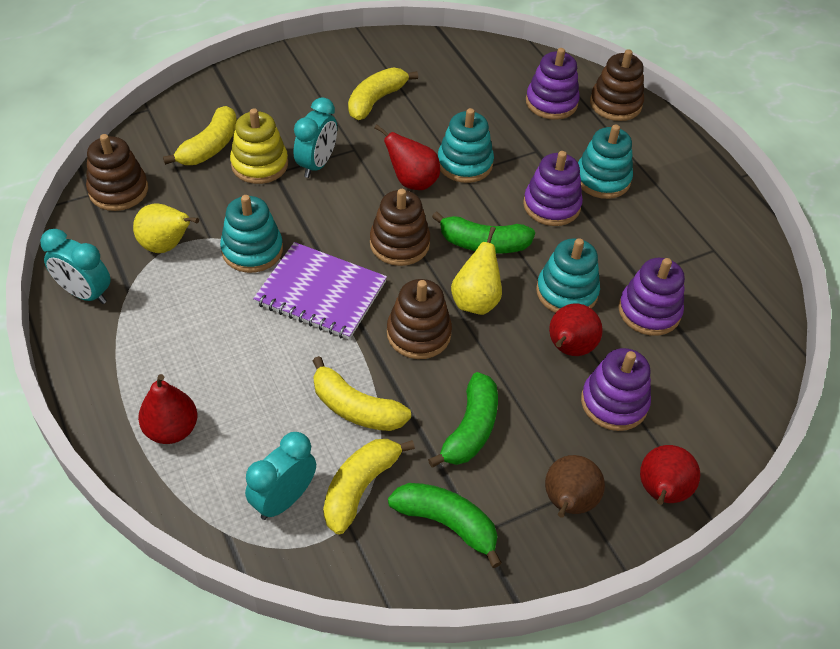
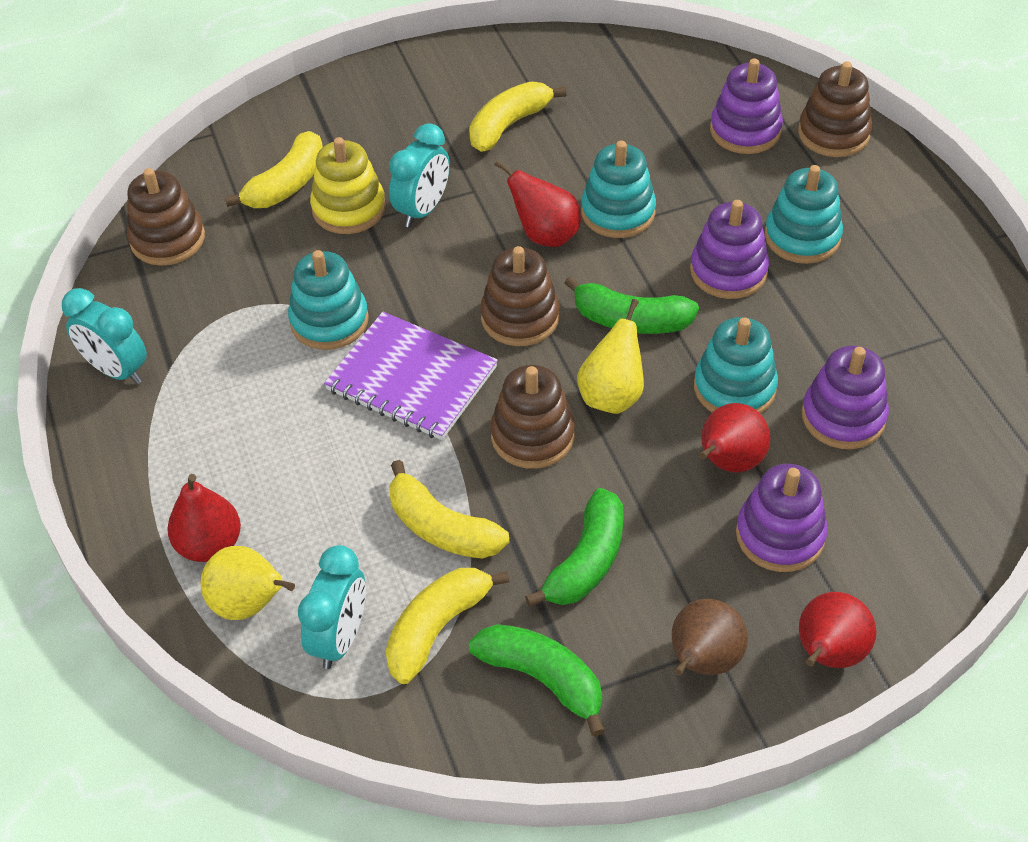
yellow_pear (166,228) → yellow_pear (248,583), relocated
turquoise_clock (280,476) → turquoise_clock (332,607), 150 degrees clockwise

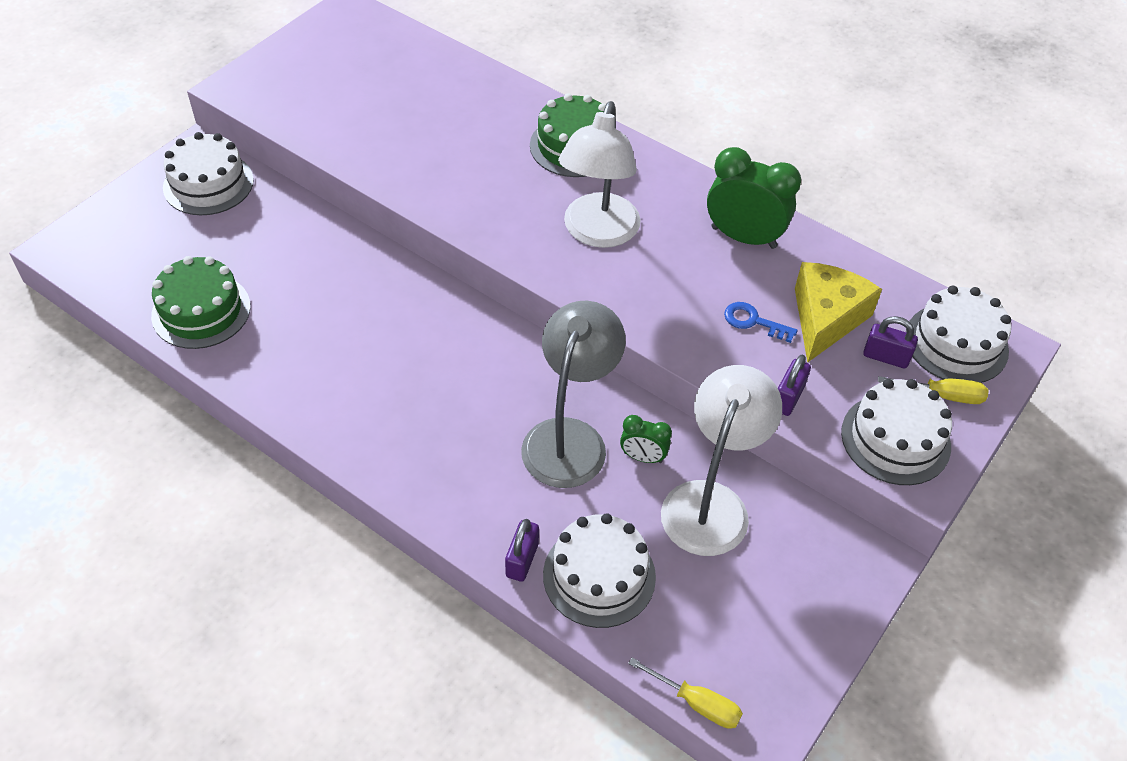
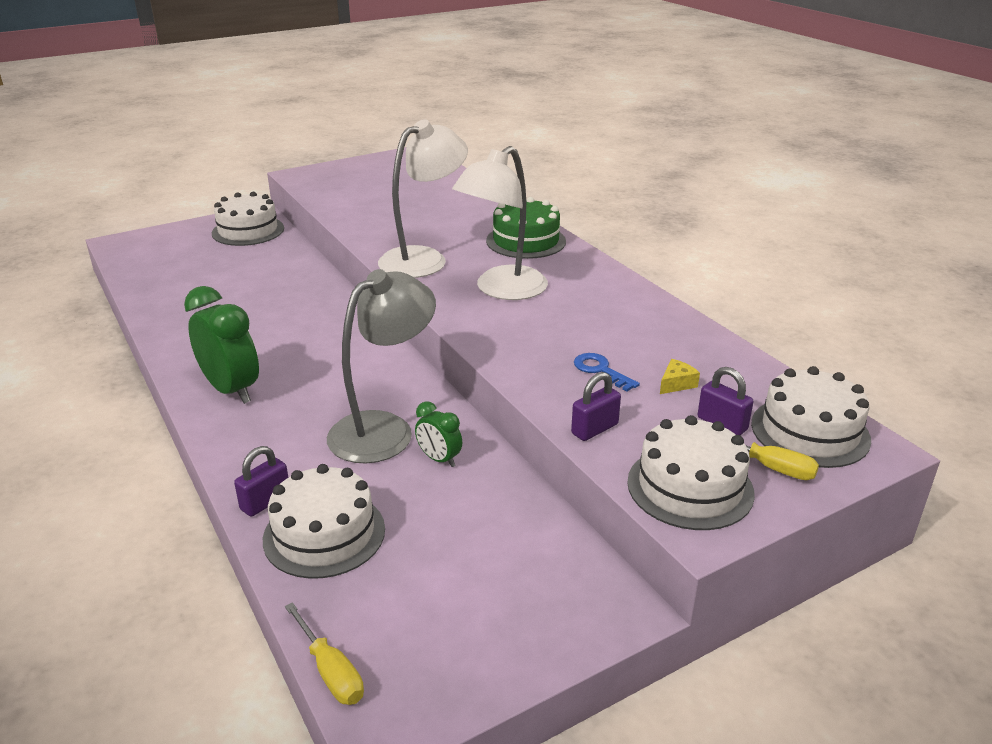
green_clock (754,198) → green_clock (221,345), relocated
white_lamp (721,460) → white_lamp (423,198), relocated
yellow_cheese (838,312) → yellow_cheese (680,376), x0.41
green_cake (201,302) → -

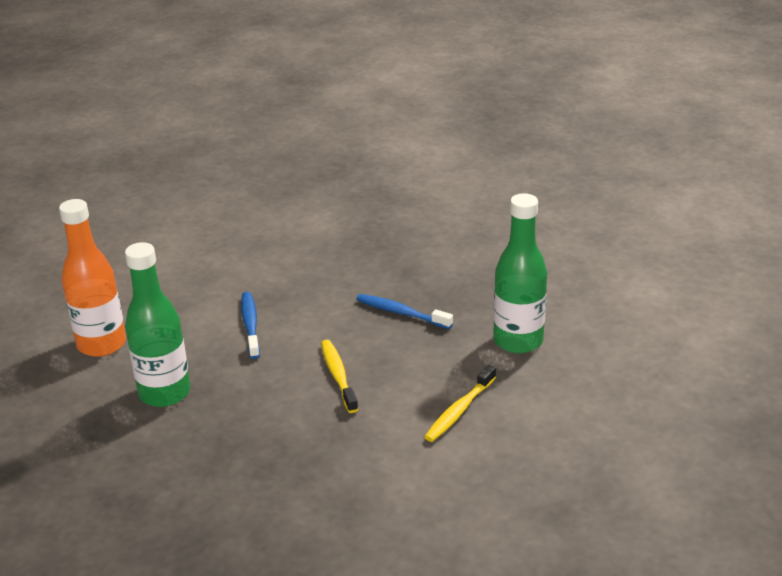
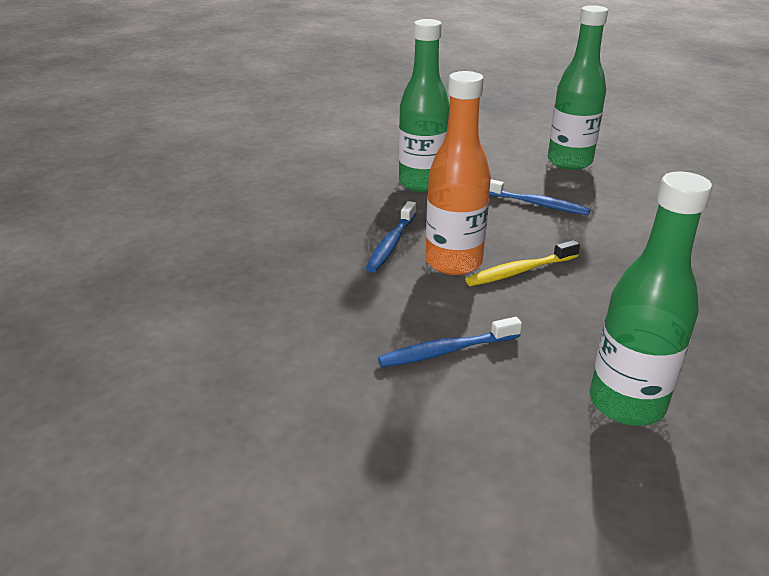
orange_bottle (92,278) → orange_bottle (458,173), relocated
yellow_toothbrush (460,403) → blue_toothbrush (540,197)
- → green_bottle (578,87)

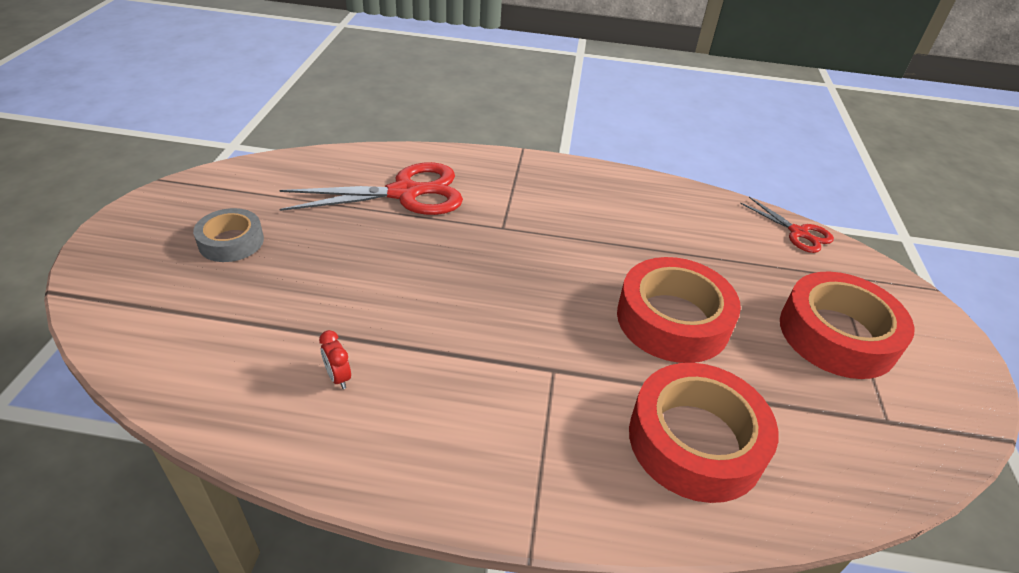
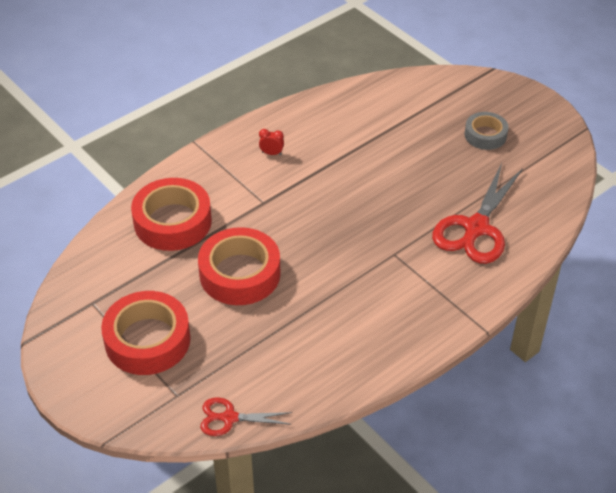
red_clock (335,359) → red_clock (271,142), relocated

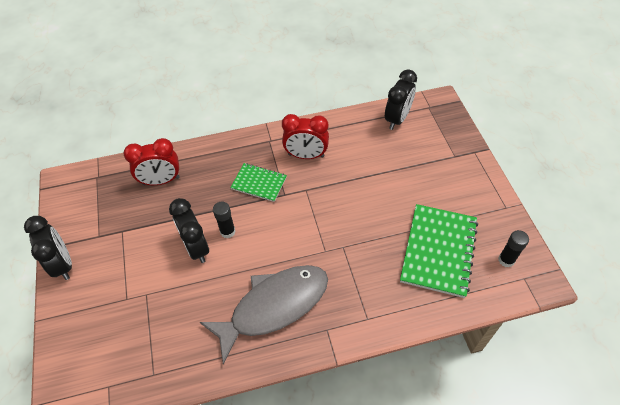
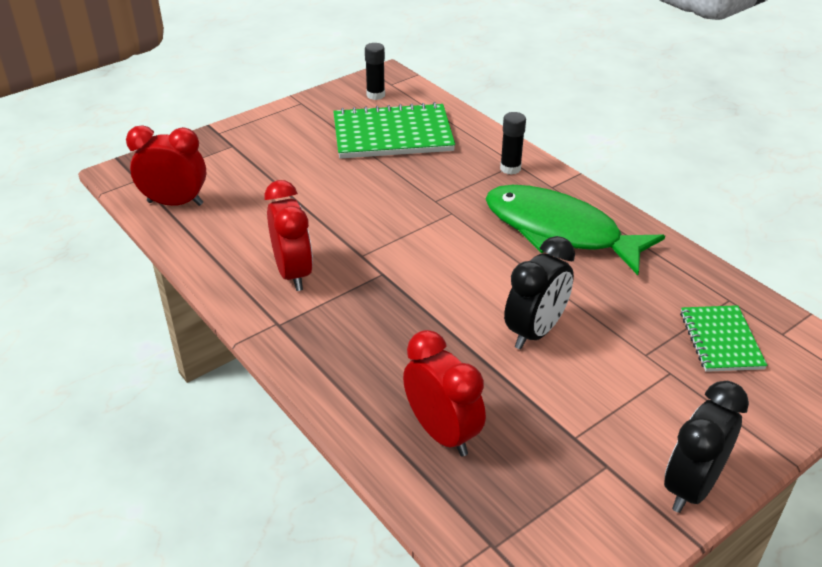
black_clock (401,99) → red_clock (166,165)
grey_fish (264,314) → green_fish (575,230)
black_glue_stick (224,219) → black_glue_stick (513,143), relocated
green_notebook (258,182) → green_notebook (723,338), relocated

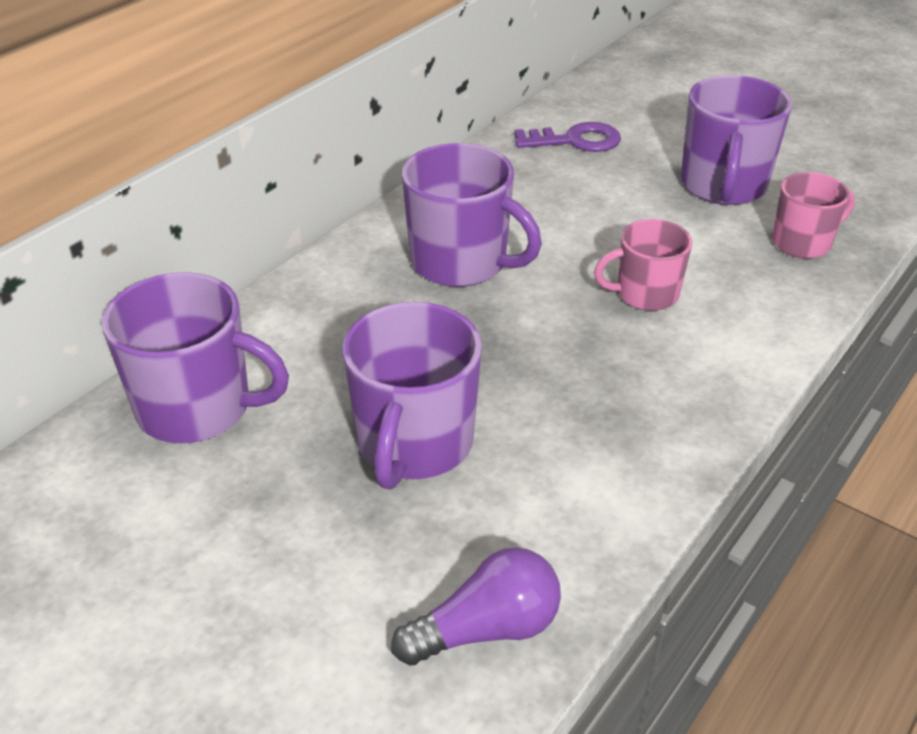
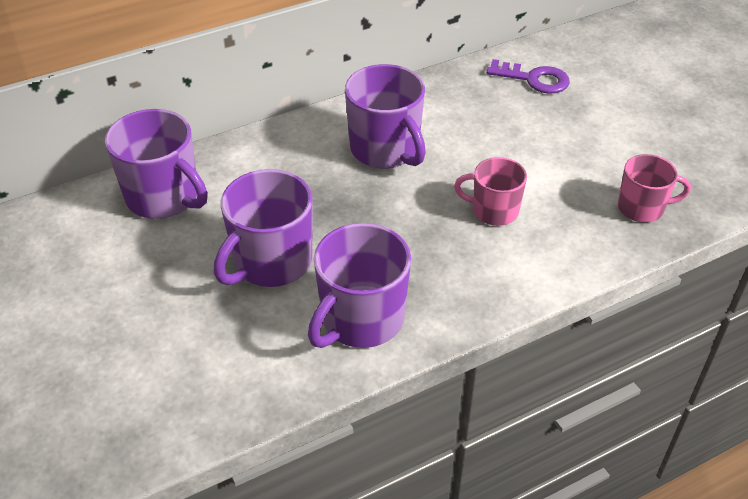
purple_mug (736,140) → purple_mug (359,285), relocated
purple_light_bulb (476,606) → -

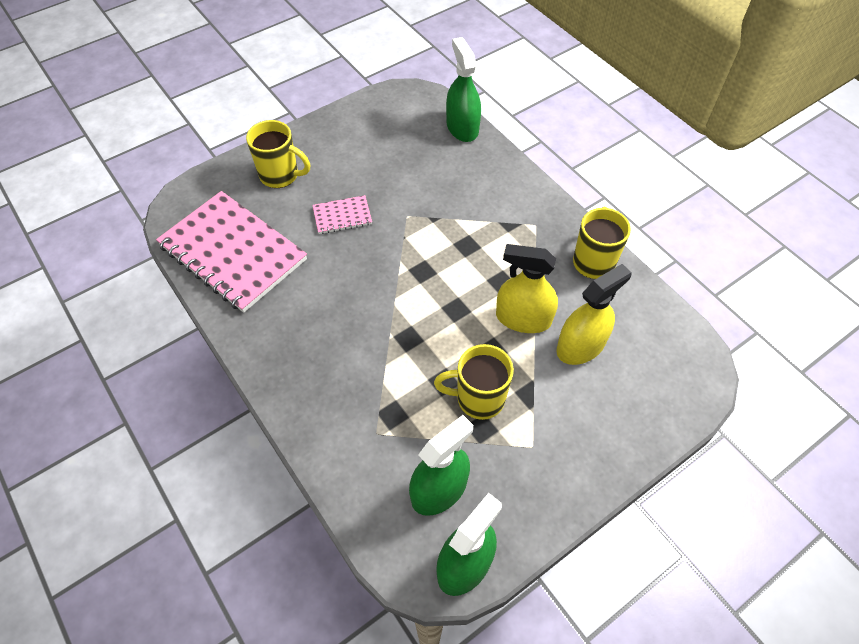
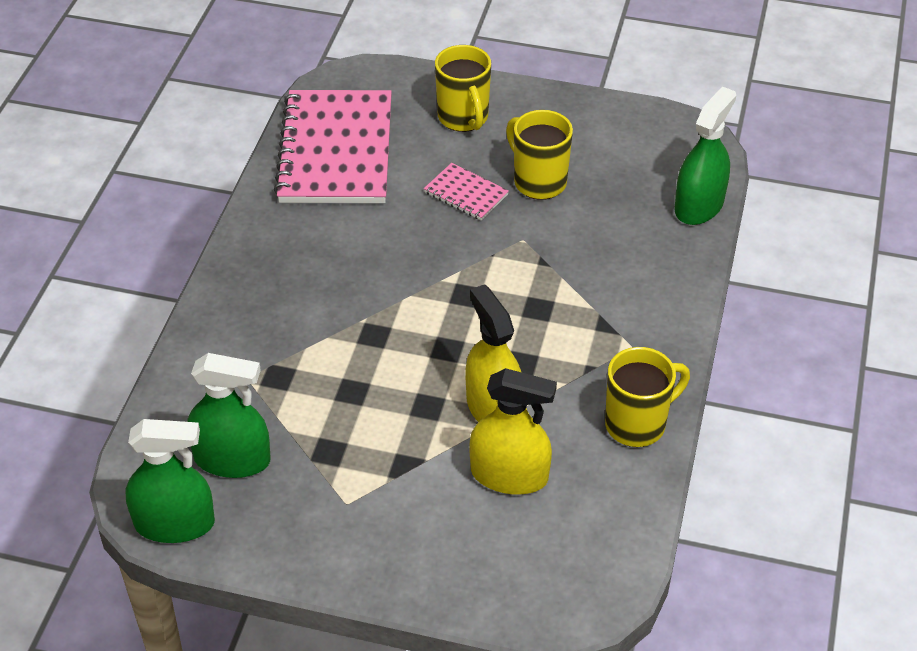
yellow_mug (474,382) → yellow_mug (539,155), relocated

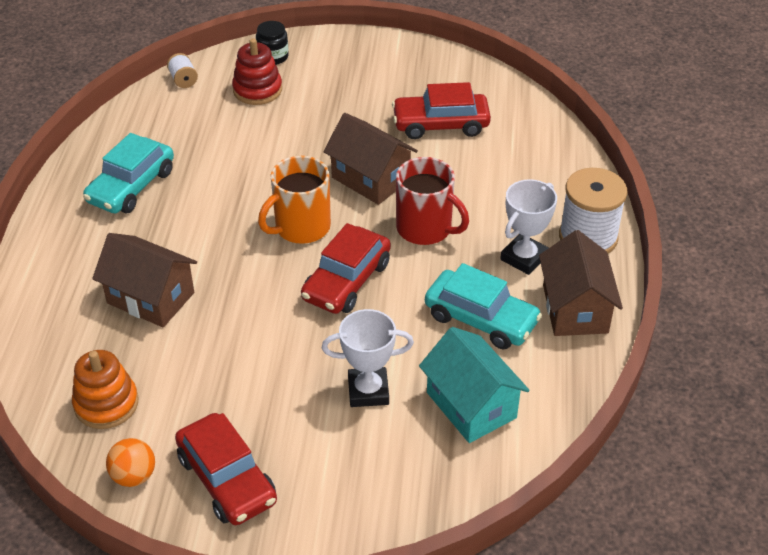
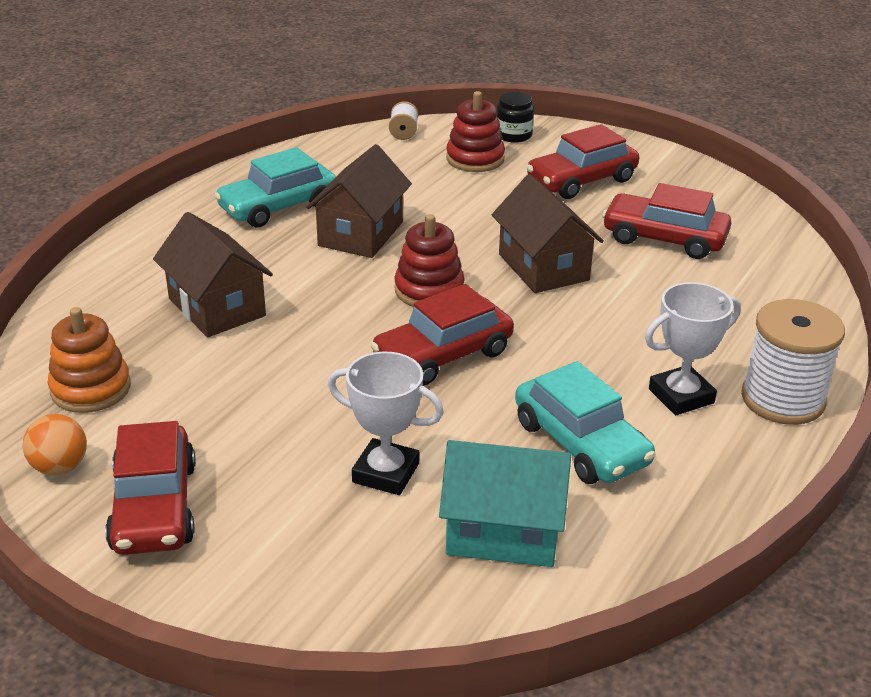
brown_house (581,283) → brown_house (359,201), relocated
orange_mug (294,200) → red_stacking_toy (429,260)
turquoise_house (474,385) → turquoise_house (505,503), 75 degrees counterclockwise
- → red_car (582,161)
red_mug (432,201) → -

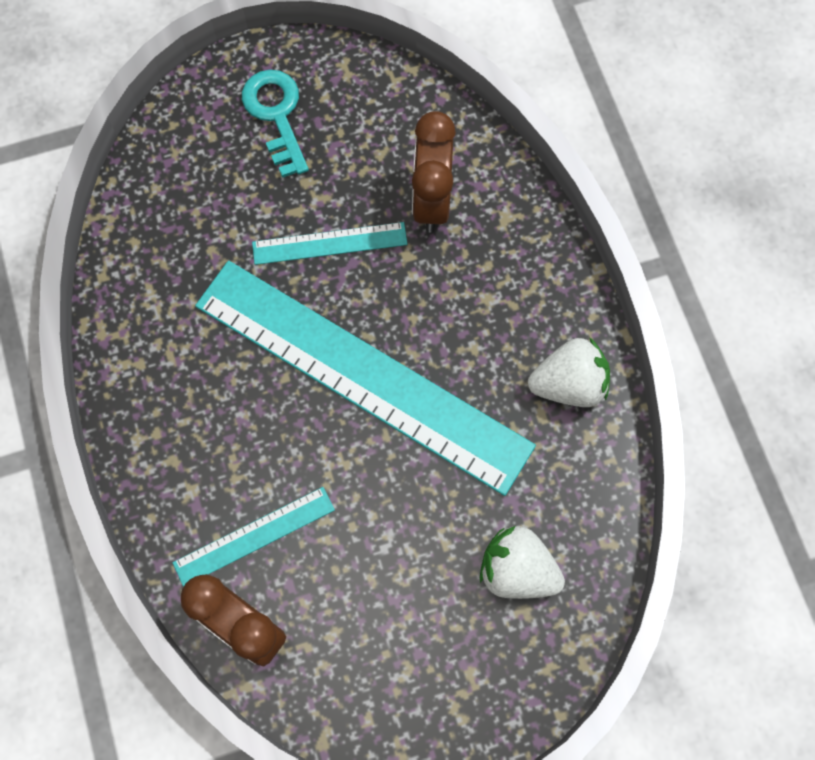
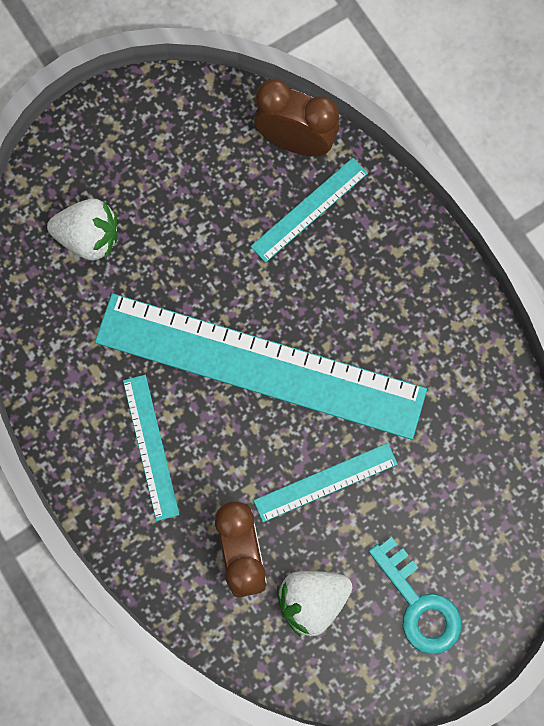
- → turquoise_ruler (151,448)
white_strawberry (569,372) → white_strawberry (314,604), relocated

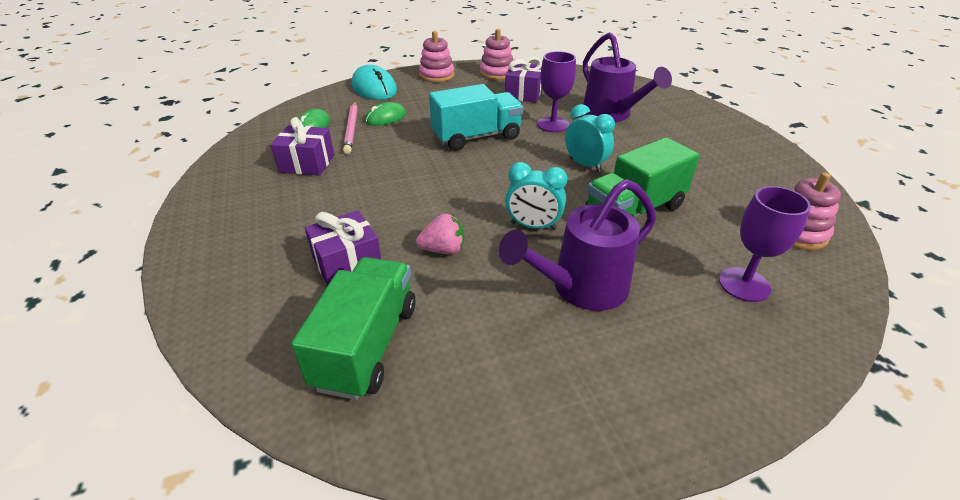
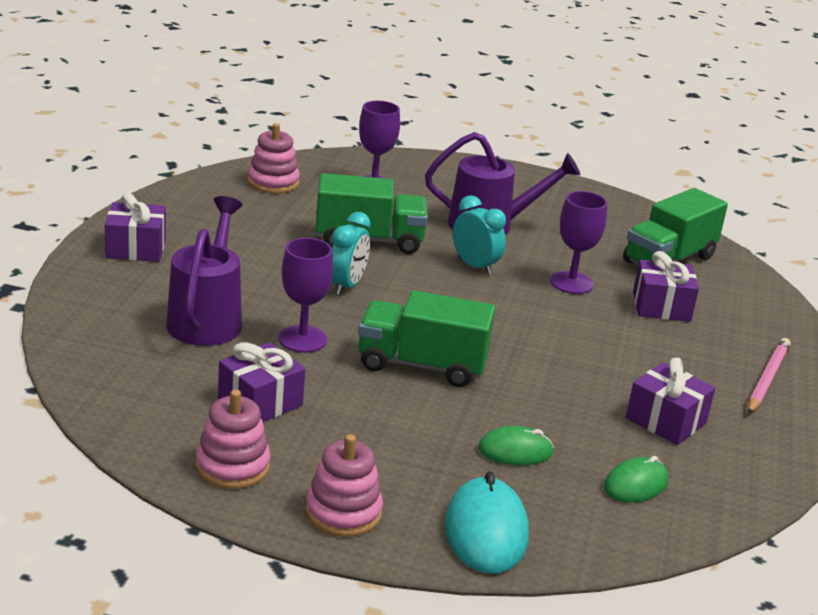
- → purple_gift (135,227)
turquoise_clock (590,138) → turquoise_clock (351,253), 150 degrees counterclockwise
turquoise_truck (476,117) → green_truck (426,338)
pink_strawberry (440,234) → purple_goblet (578,242)
pink_pencil (350,128) → pink_pencil (769,376), relocated

